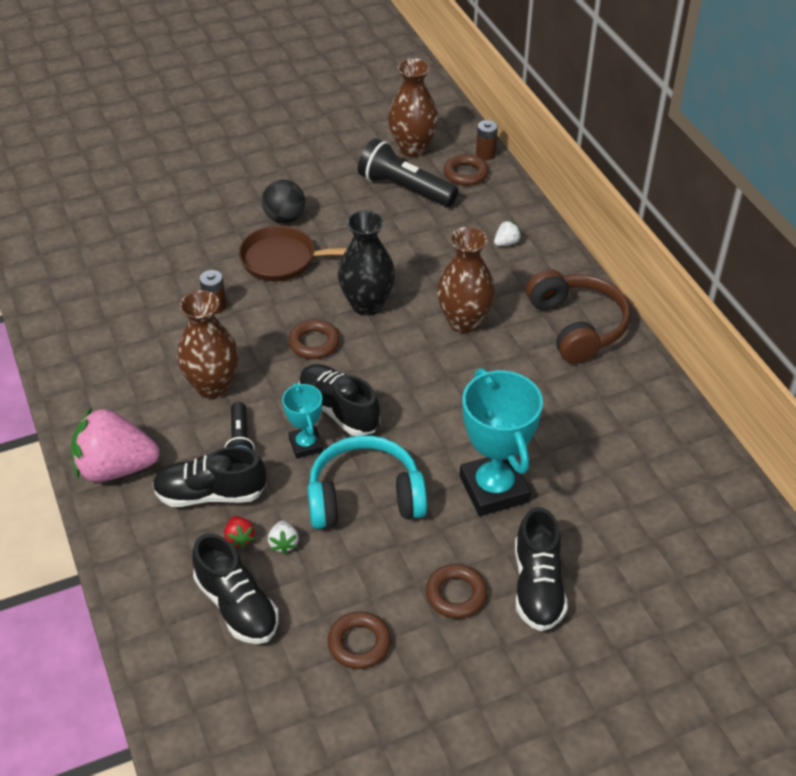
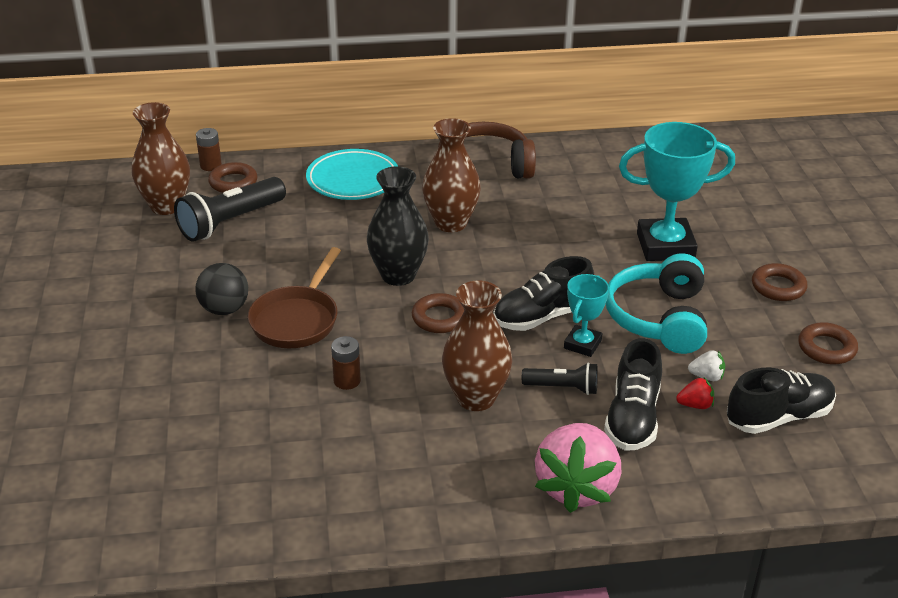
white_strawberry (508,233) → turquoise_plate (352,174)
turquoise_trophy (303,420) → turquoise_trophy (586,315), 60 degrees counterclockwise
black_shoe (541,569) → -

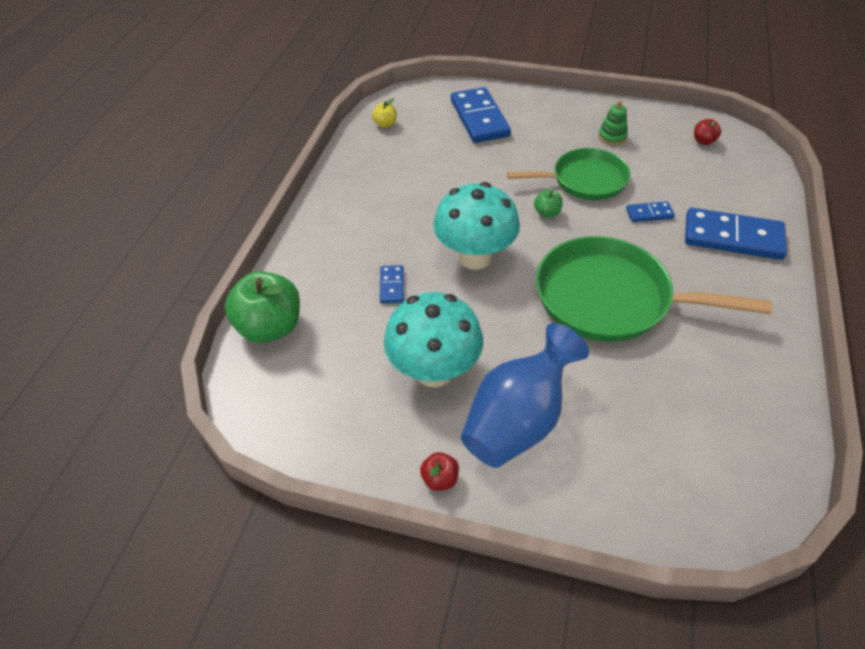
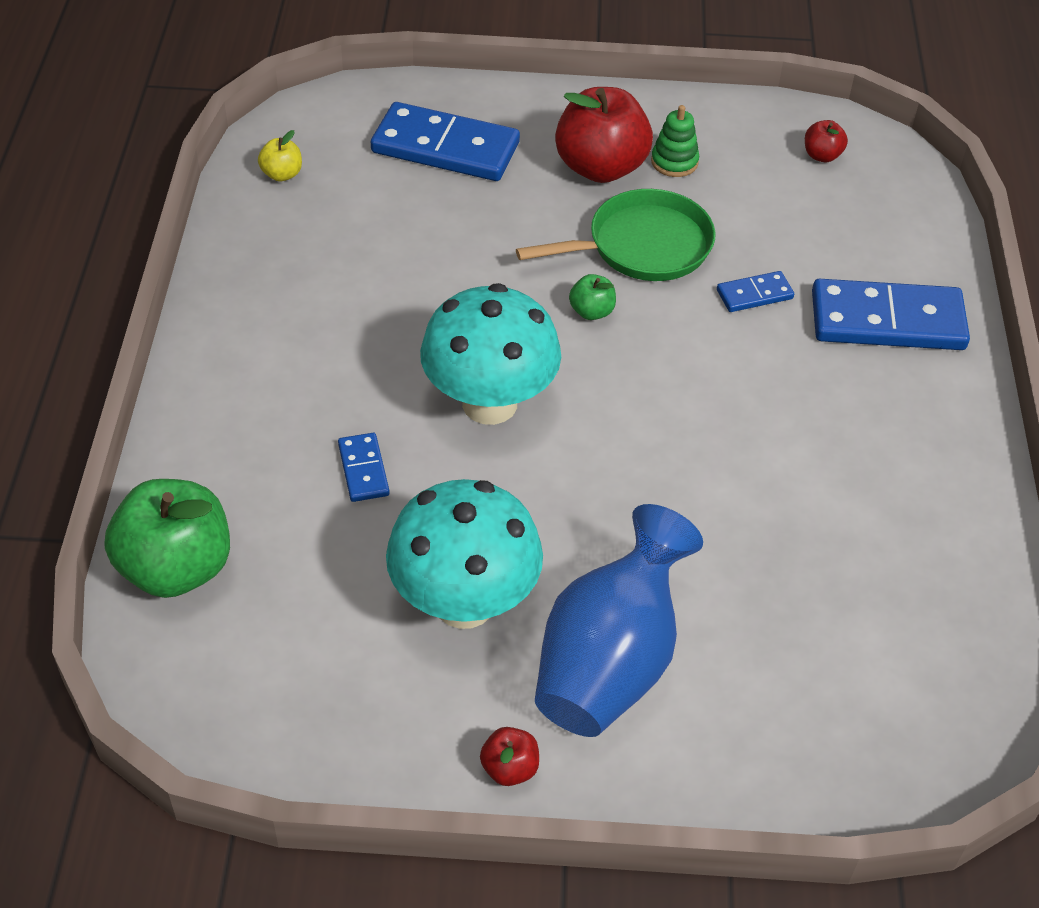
blue_domino (481,115) → blue_domino (445,141), 45 degrees counterclockwise
- → red_apple (604,135)
green_pan (654,289) → -

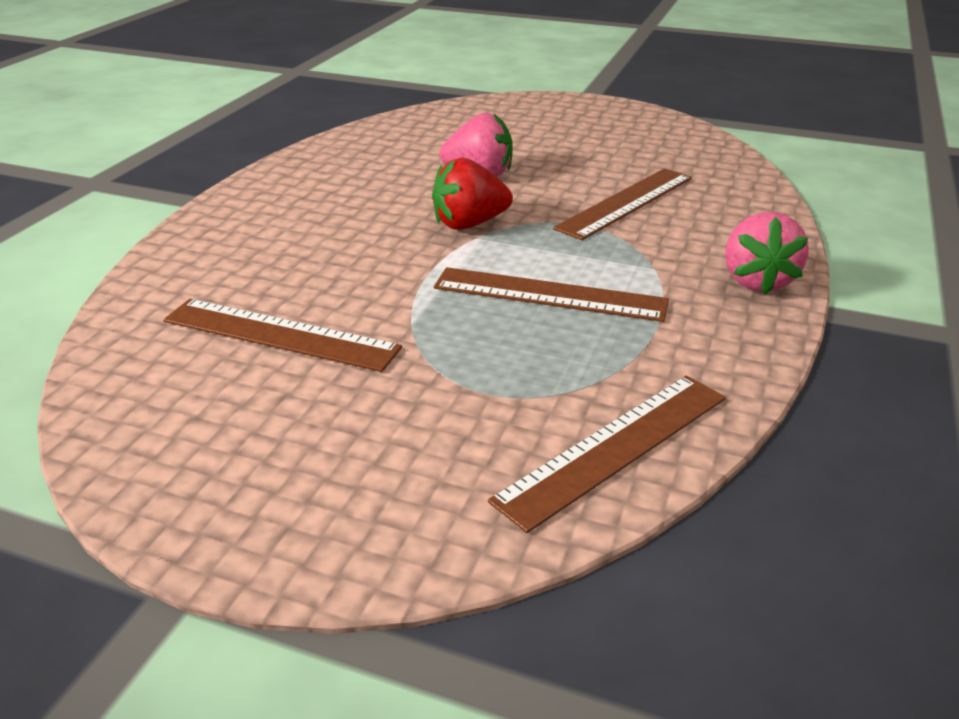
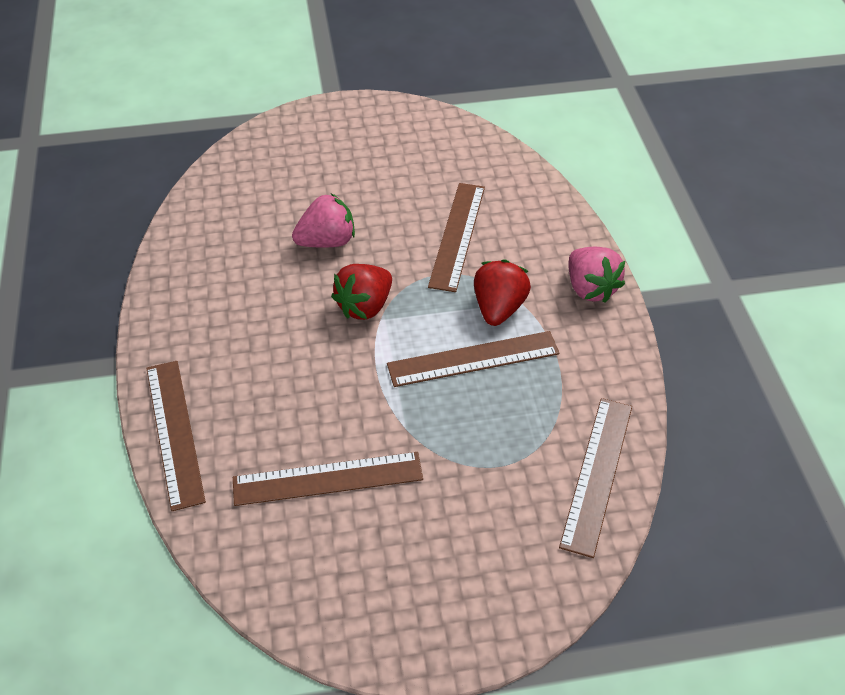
- → brown_ruler (176,436)
- → red_strawberry (502,292)

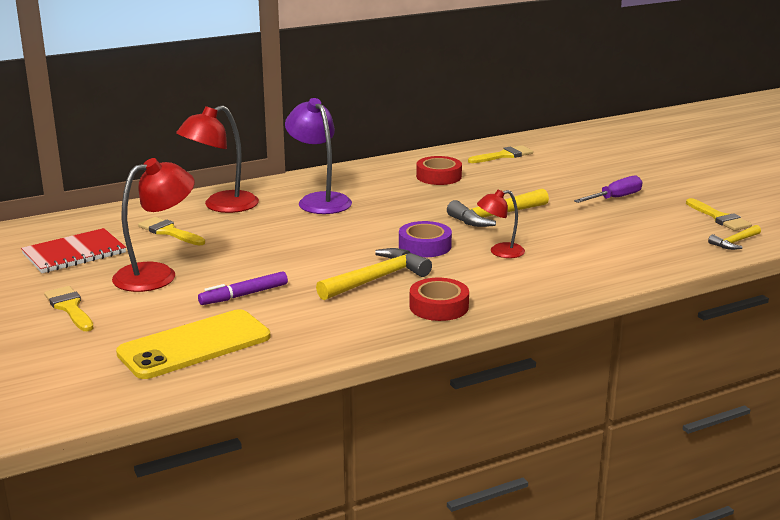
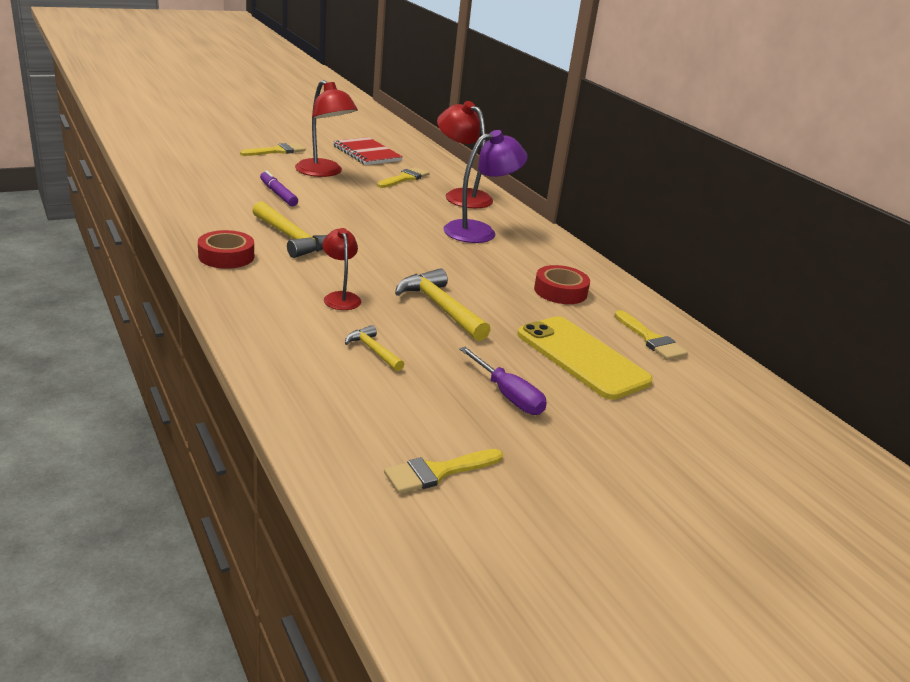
yellow_hammer (734,237) → yellow_hammer (374,348), relocated
yellow_phone (193,344) → yellow_phone (585,358), relocated
purple_tape (425,239) → -

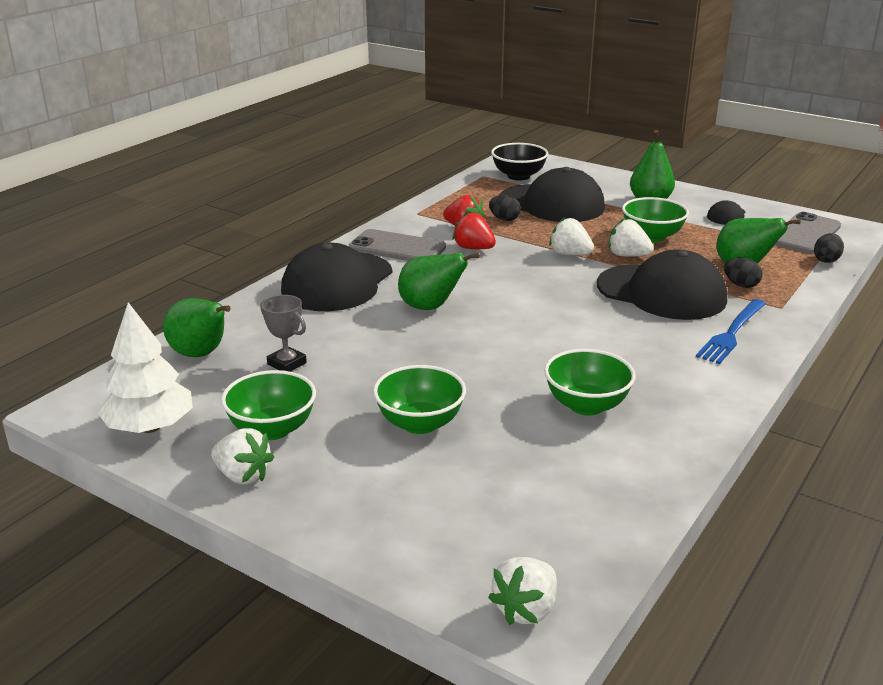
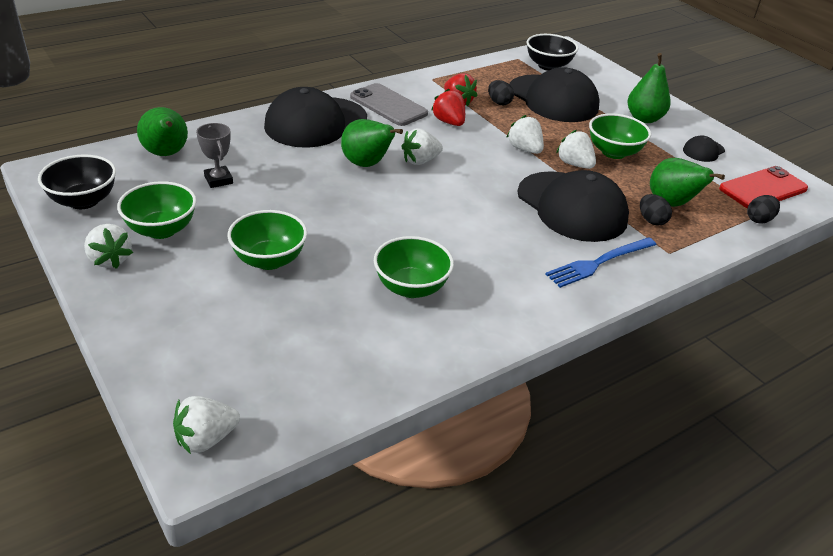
white_tree (145,367) → black_bowl (77,181)
- → white_strawberry (422,146)
grey_phone (808,233) → red_phone (763,187)

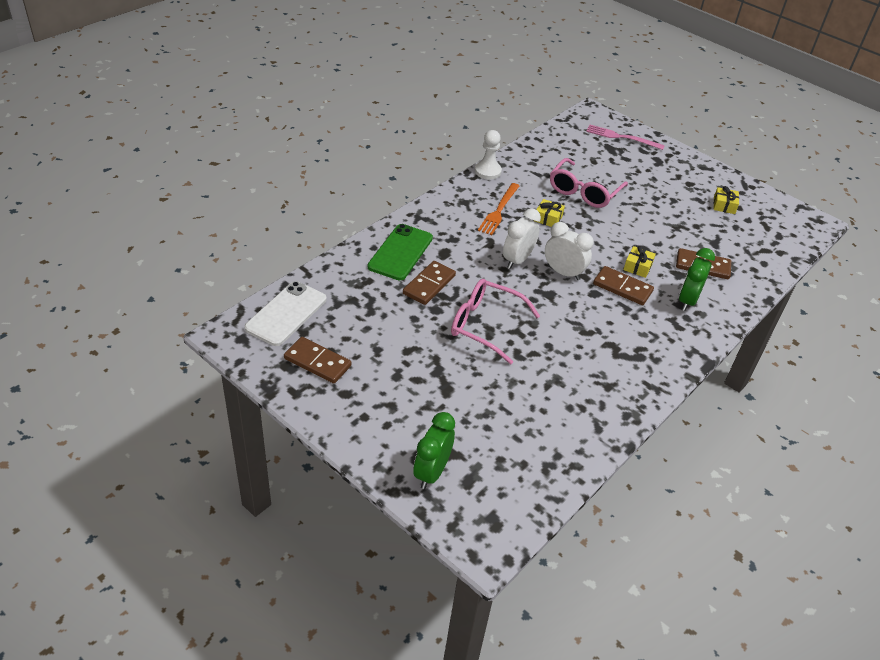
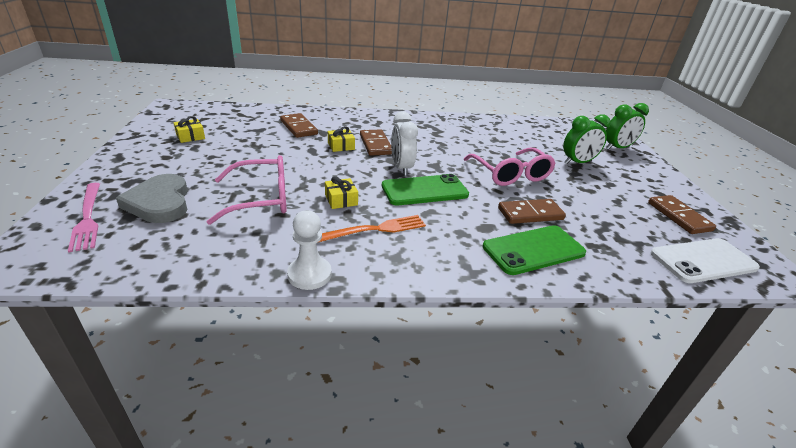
- → grey_heart (152,198)
white_clock (522,239) → green_phone (425,189)
green_clock (697,279) → green_clock (587,139), relocated

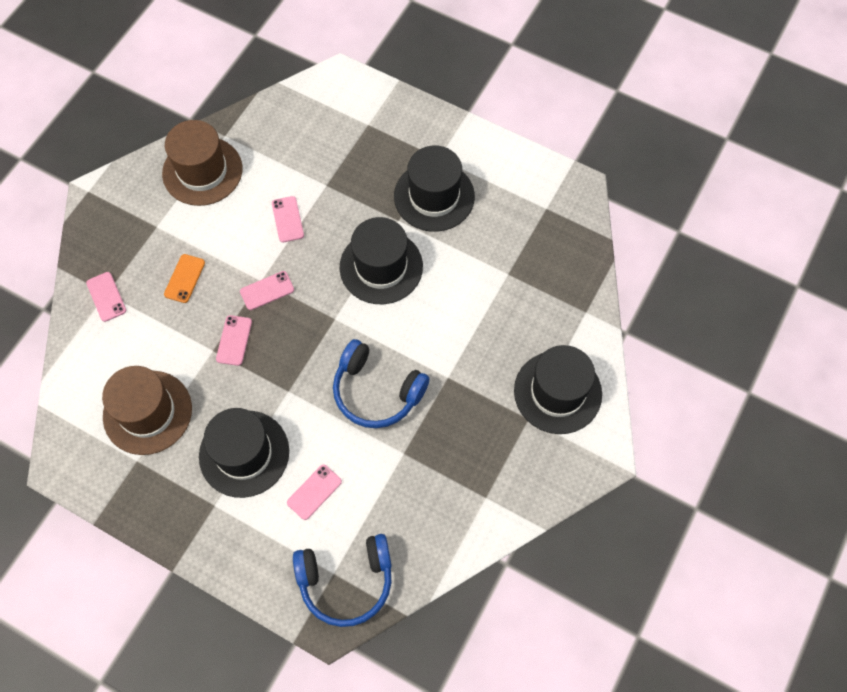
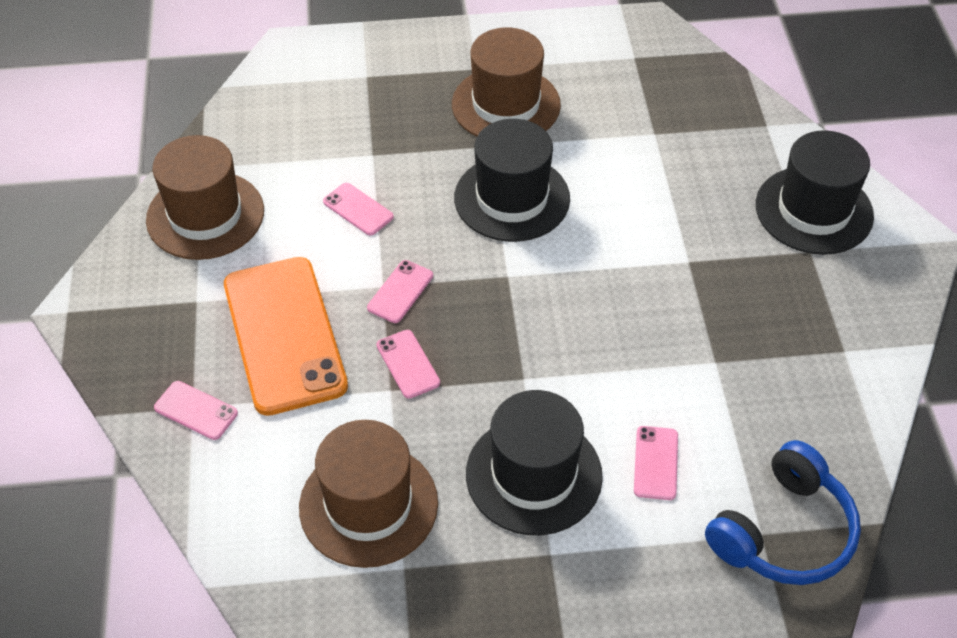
orange_phone (184,278) → orange_phone (286,336), x2.38
black_hat (434,188) → brown_hat (506,81)
blue_headphones (381,383) → -

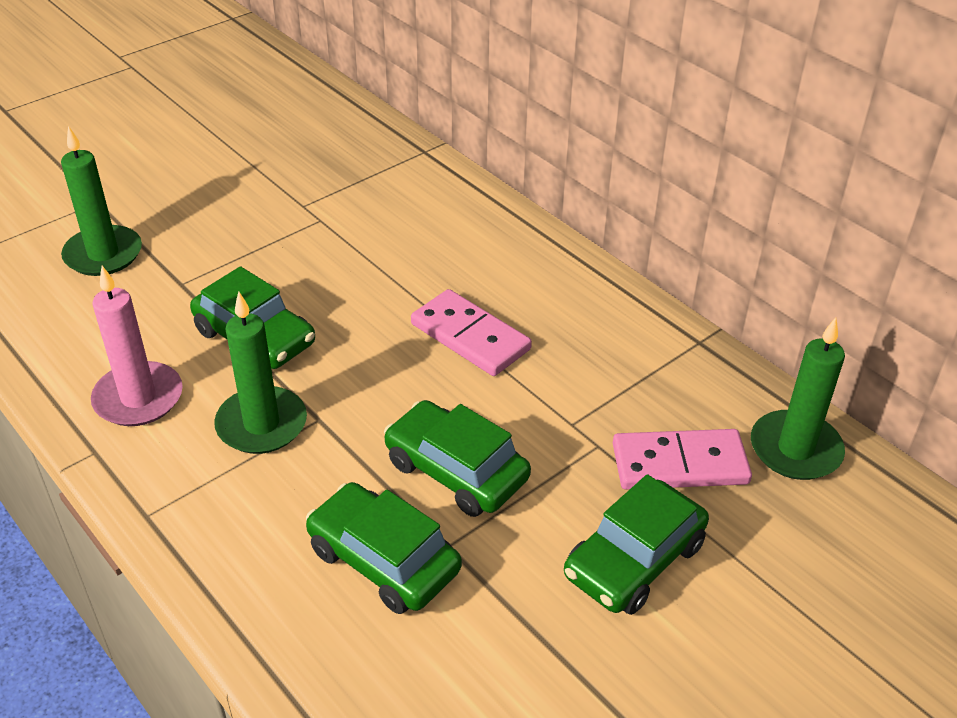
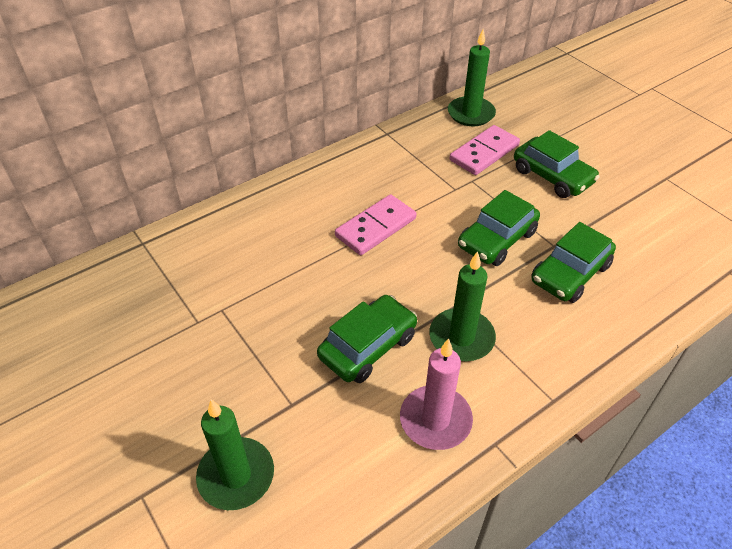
pink_domino (682,459) → pink_domino (485,150), 45 degrees clockwise

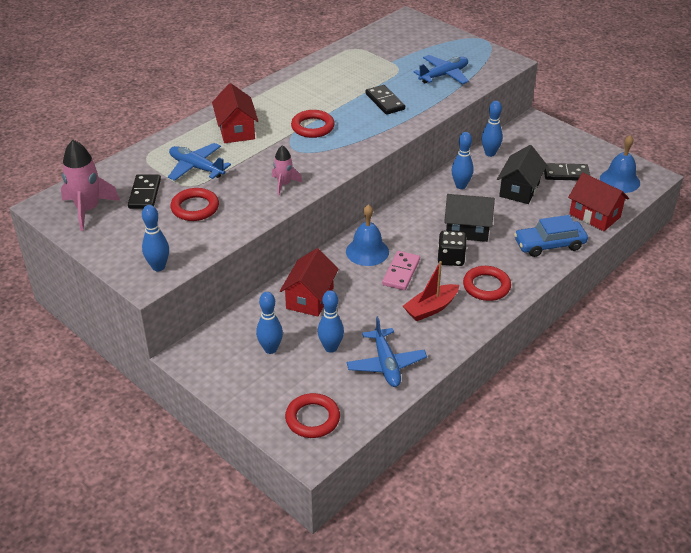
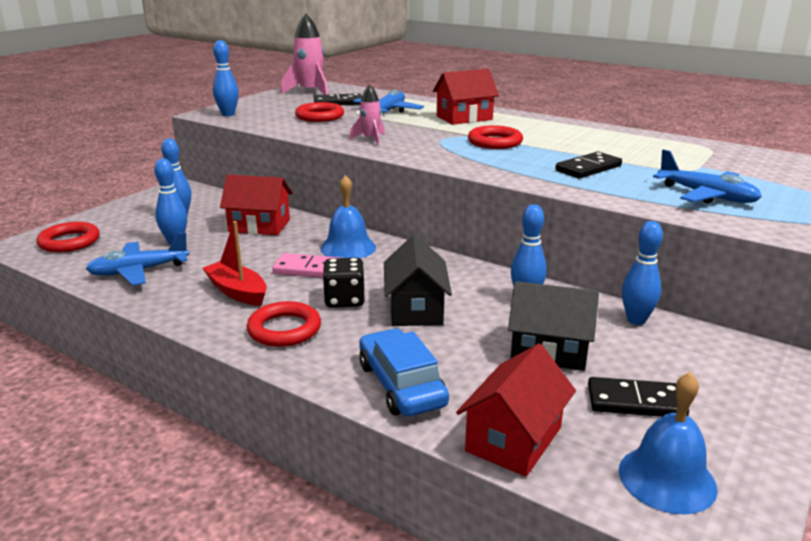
black_domino (567,172) → black_domino (638,397), 75 degrees counterclockwise

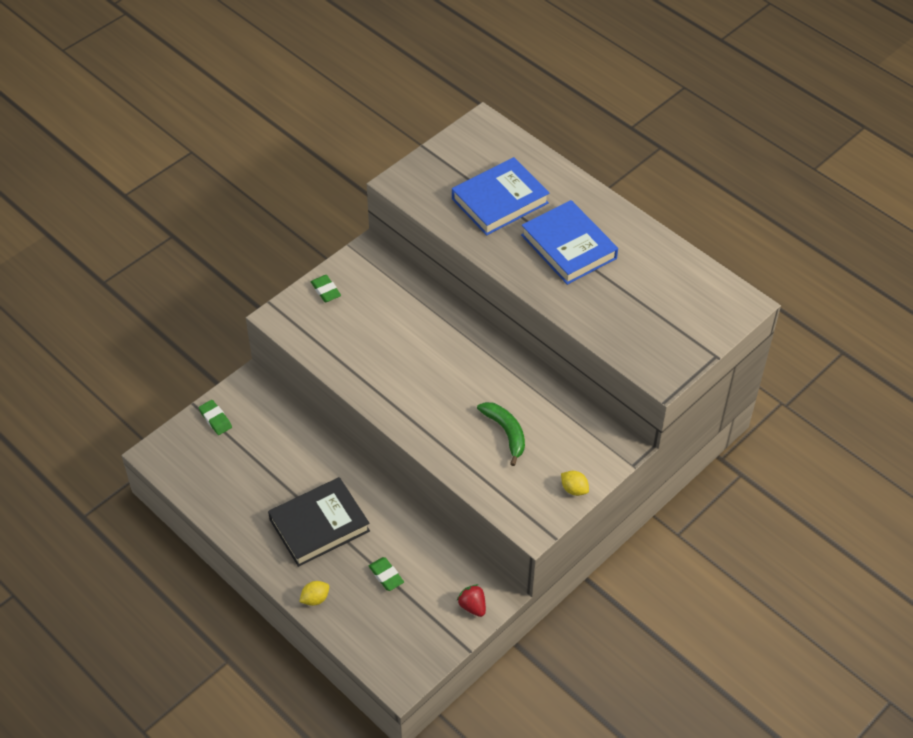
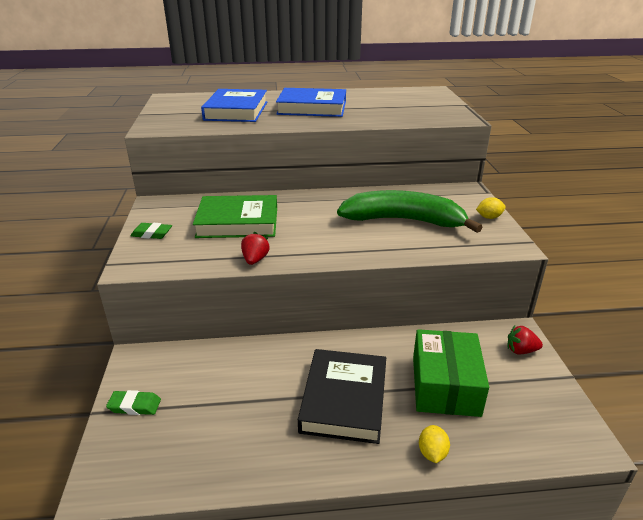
- → green_book (235,216)
- → red_strawberry (255,248)
green_banana (501,434) → green_banana (410,211), x1.82
green_eraser (386,574) → green_box (451,373)

